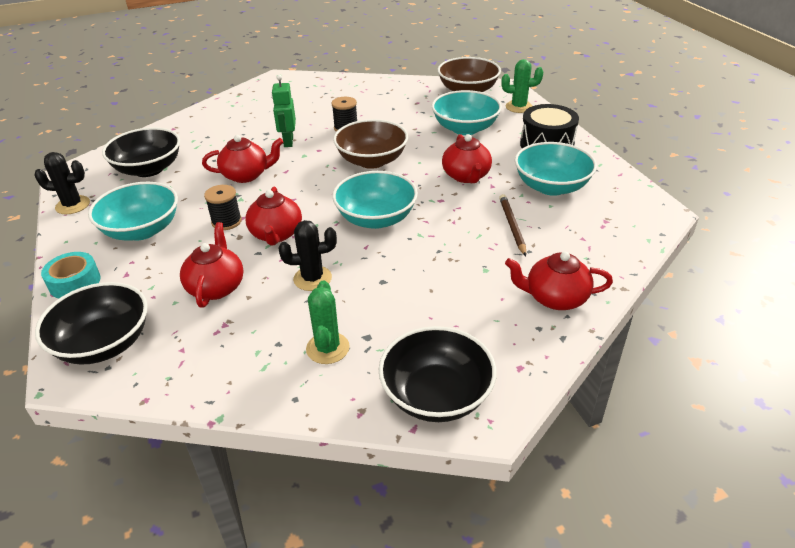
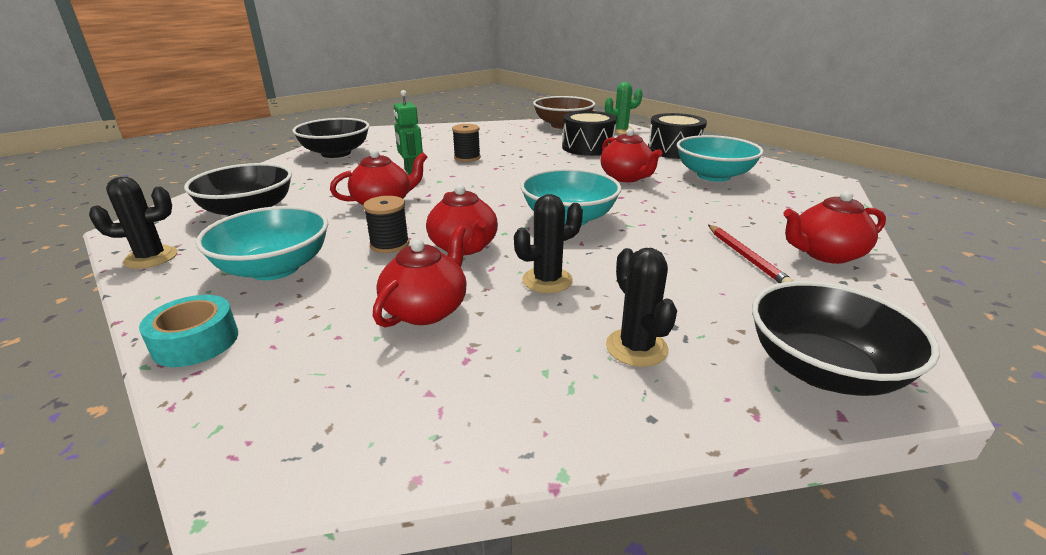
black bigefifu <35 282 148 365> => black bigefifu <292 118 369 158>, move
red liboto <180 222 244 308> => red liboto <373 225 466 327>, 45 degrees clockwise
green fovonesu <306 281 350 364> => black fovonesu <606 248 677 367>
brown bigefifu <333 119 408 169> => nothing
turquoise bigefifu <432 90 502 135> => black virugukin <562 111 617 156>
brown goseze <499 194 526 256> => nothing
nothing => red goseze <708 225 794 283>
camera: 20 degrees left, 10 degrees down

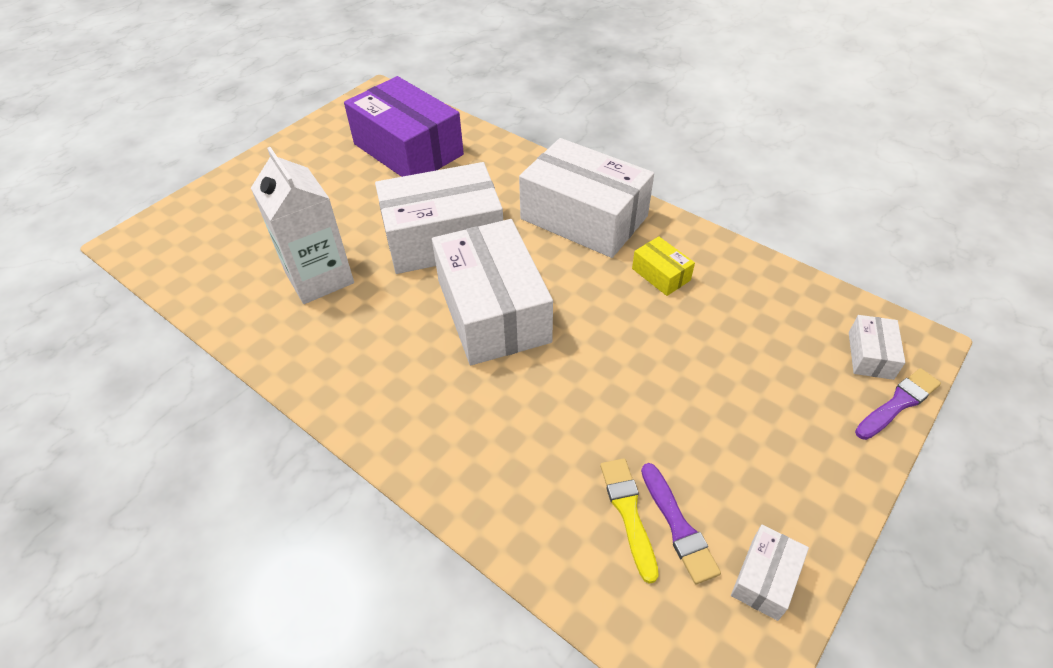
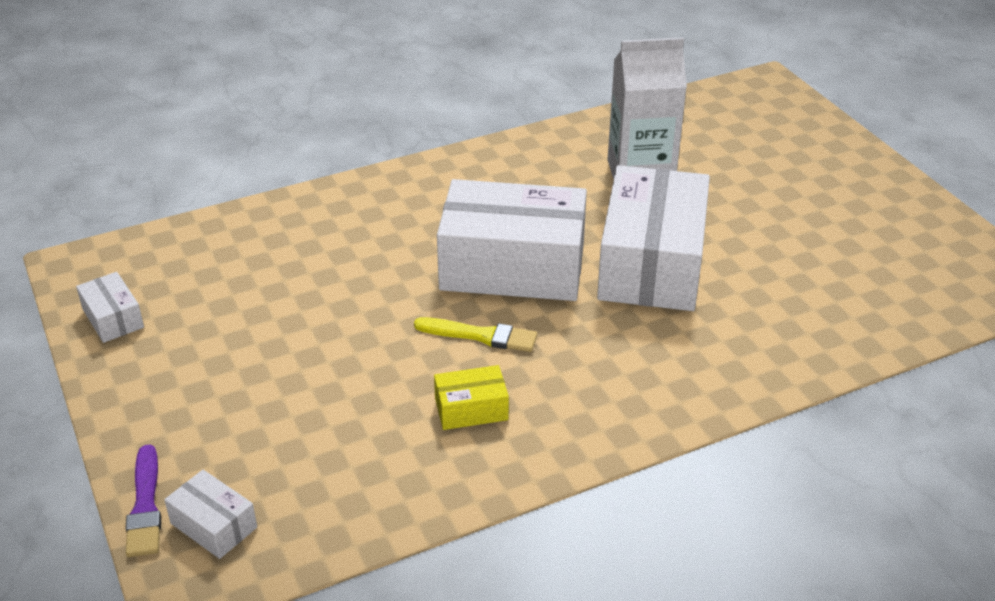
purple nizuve <344 76 464 177> => nothing
white nizuve <519 138 654 258> => nothing
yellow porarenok <600 458 659 584> => yellow porarenok <414 317 537 352>, move
purple porarenok <641 463 721 584> => nothing
camera: 115 degrees right, 10 degrees down

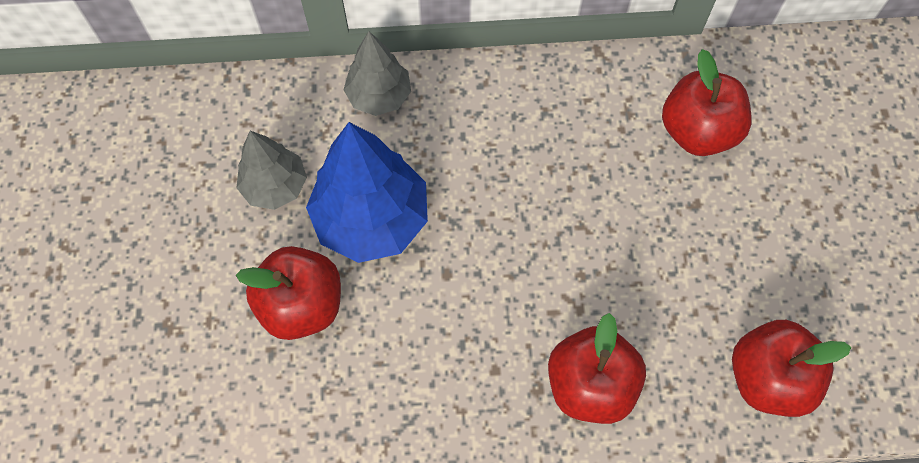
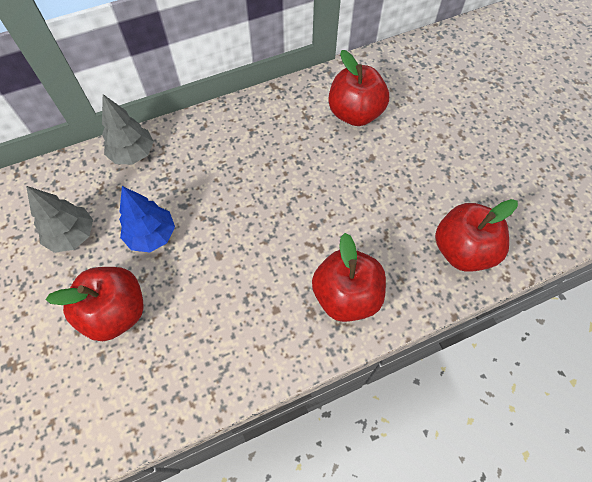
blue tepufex <306 122 428 263> => blue tepufex <119 186 175 252>, x0.59
camera: 20 degrees left, 5 degrees down

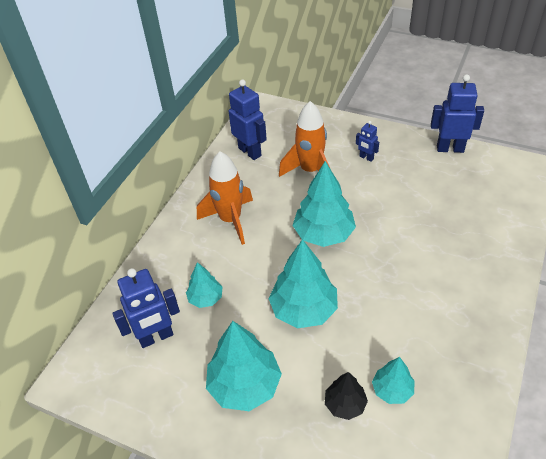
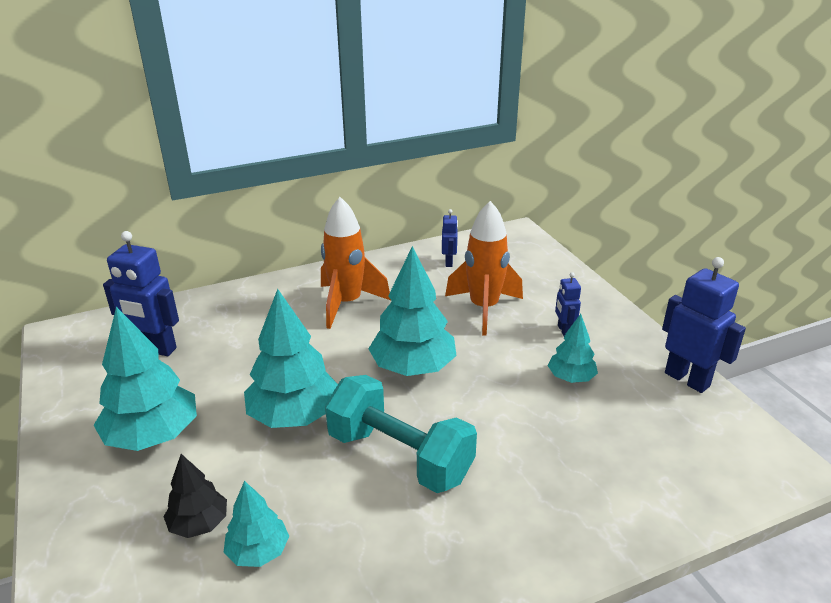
turquoise tepufex <186 262 222 308> => turquoise tepufex <548 314 598 383>, move
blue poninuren <229 79 267 160> => blue poninuren <442 209 458 267>, x0.53
nothing => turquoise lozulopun <325 375 477 493>
camera: 40 degrees right, 15 degrees down

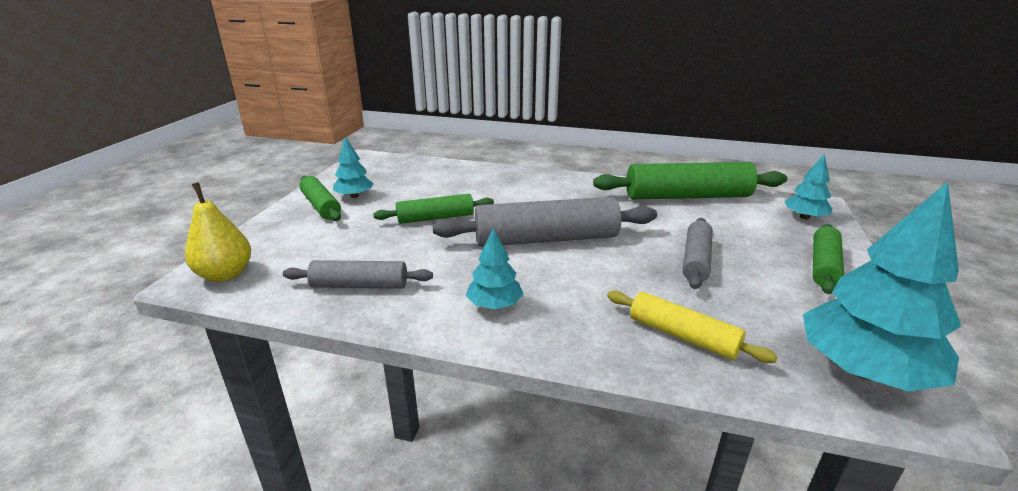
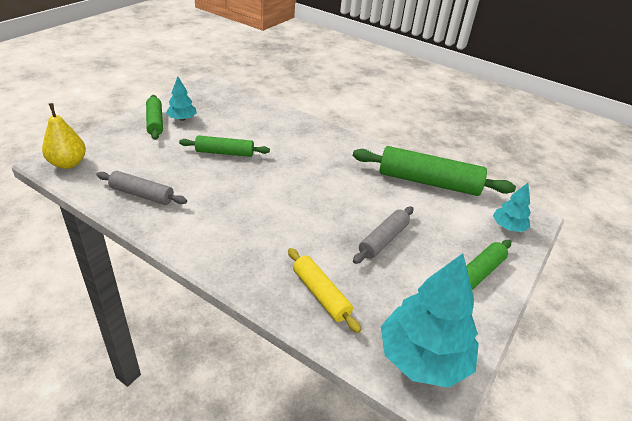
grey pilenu <432 197 657 247> => nothing
turquoise tepufex <466 227 523 309> => nothing
camera: 15 degrees right, 10 degrees up

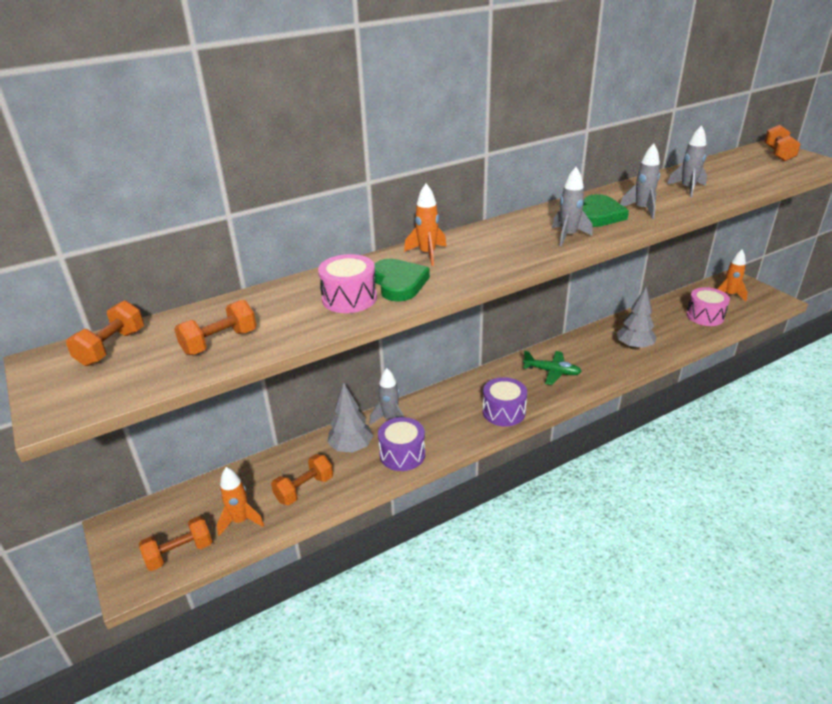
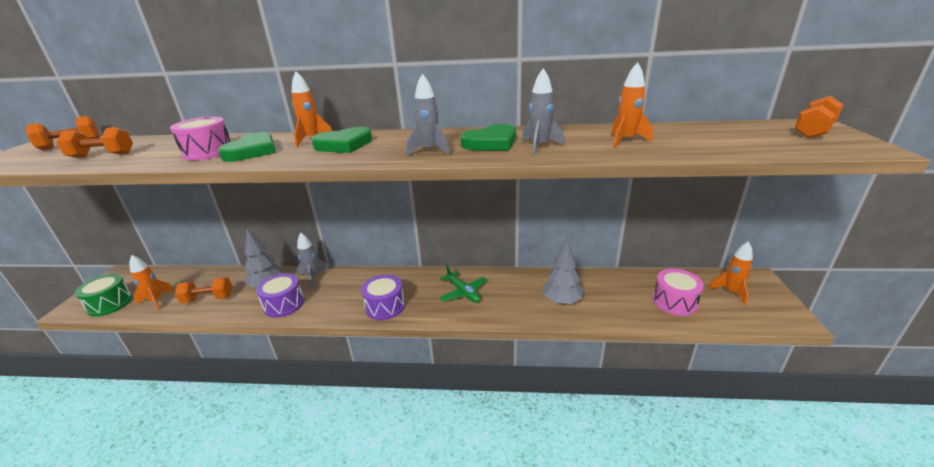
orange lozulopun <139 516 212 571> => green virugukin <75 274 133 317>
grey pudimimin <667 125 707 198> => orange pudimimin <611 62 653 147>
nothing => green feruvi <312 127 372 153>
camera: 35 degrees right, 5 degrees down

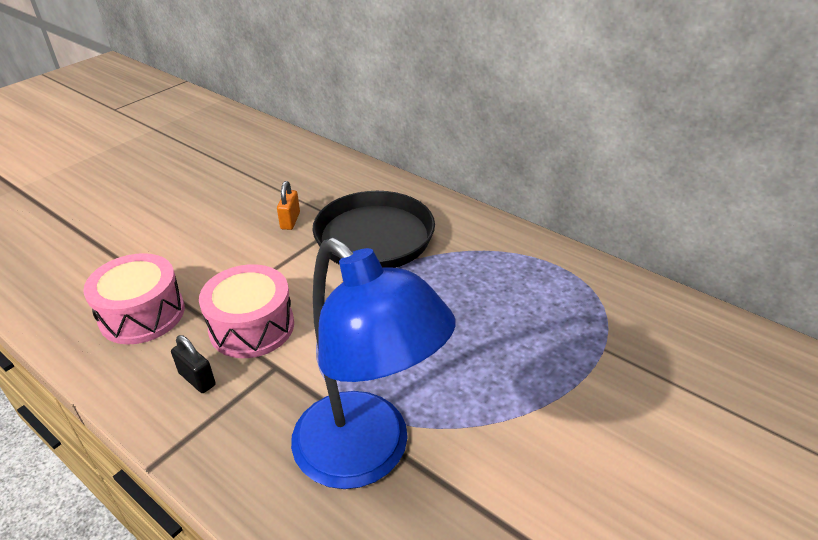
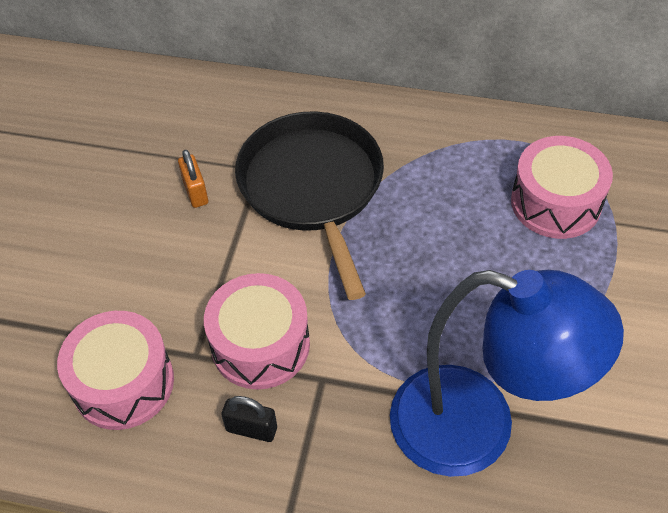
nothing => pink virugukin <511 136 613 239>
camera: 25 degrees left, 15 degrees up

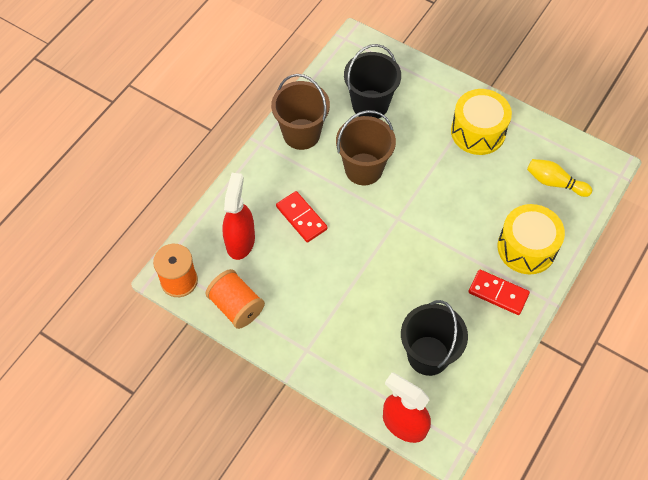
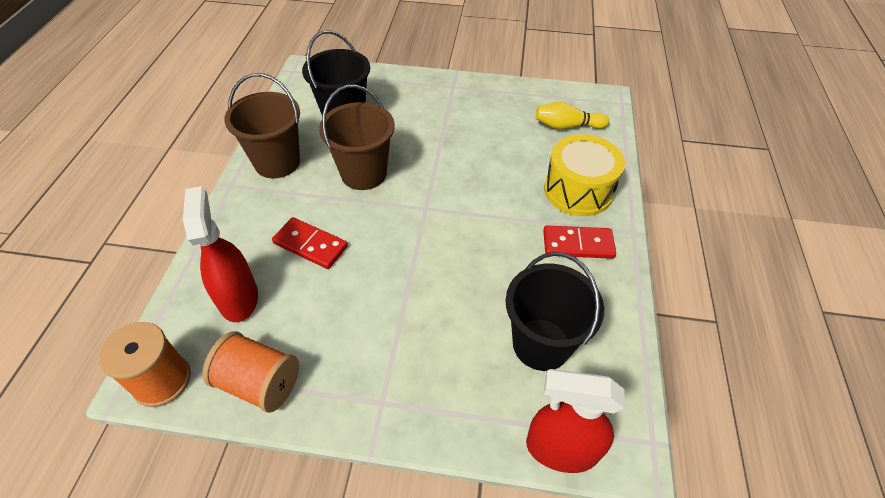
yellow virugukin <451 89 512 155> => nothing
camera: 25 degrees left, 10 degrees down

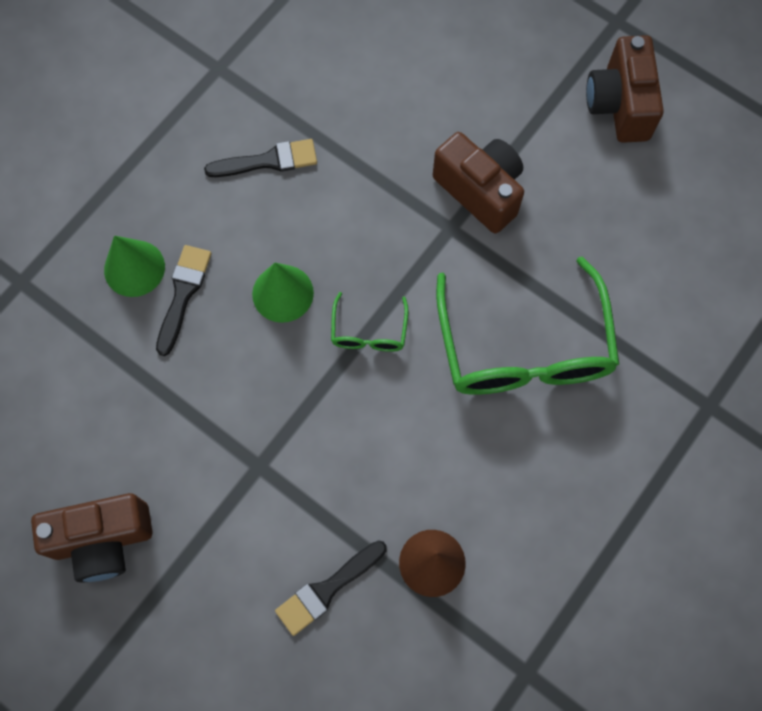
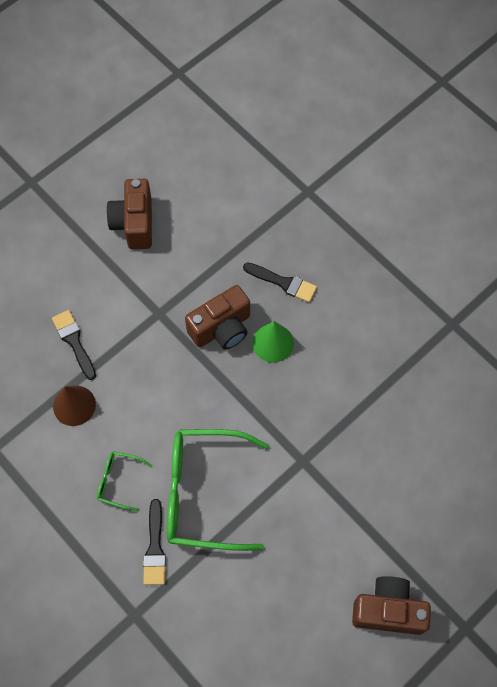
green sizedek <104 236 165 297> => nothing
black porarenok <204 139 317 177> => black porarenok <143 499 166 585>, move
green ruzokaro <331 292 408 352> => green ruzokaro <97 451 152 511>, move
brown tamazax <433 132 524 234> => brown tamazax <185 285 250 350>, move
camera: 100 degrees right, 5 degrees down

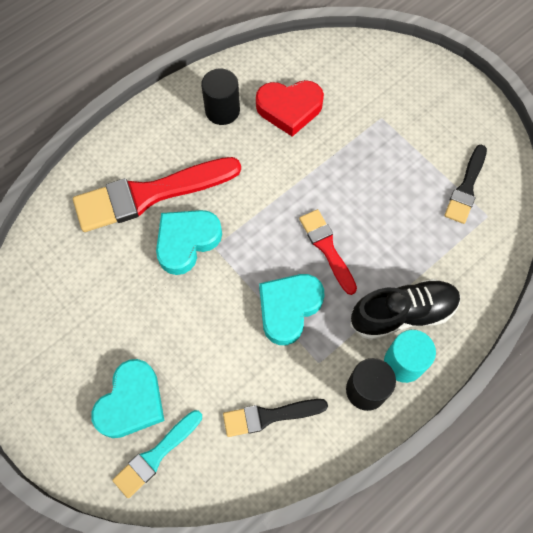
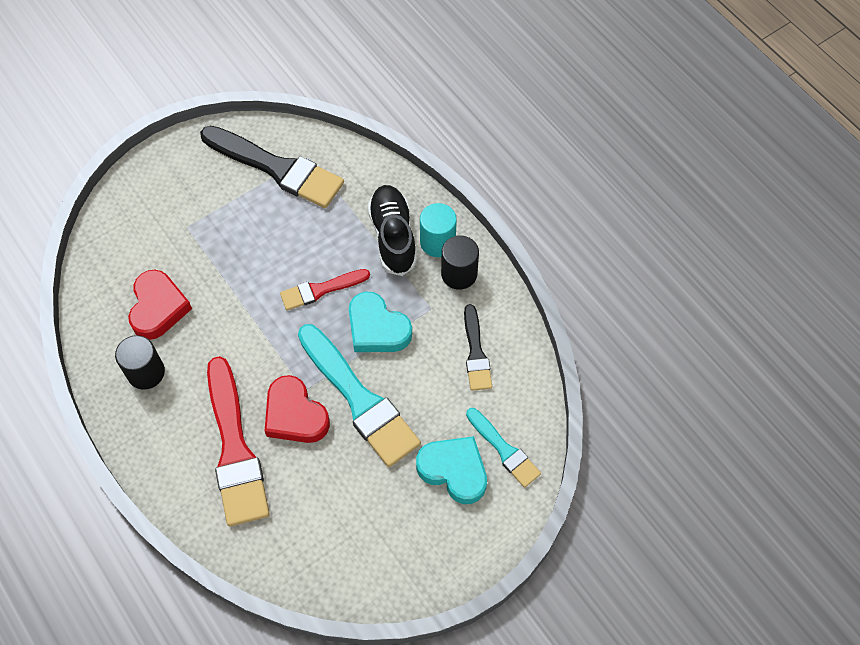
turquoise feruvi <156 210 222 275> => red feruvi <265 375 330 443>
black porarenok <444 145 487 224> => black porarenok <200 125 344 208>, x1.83
nothing => turquoise porarenok <298 324 421 467>
camera: 85 degrees left, 5 degrees down

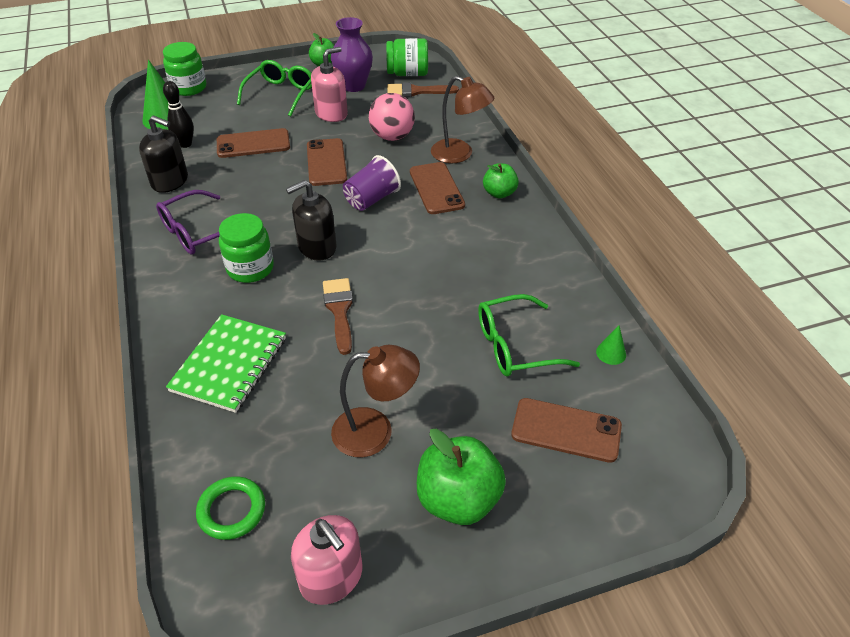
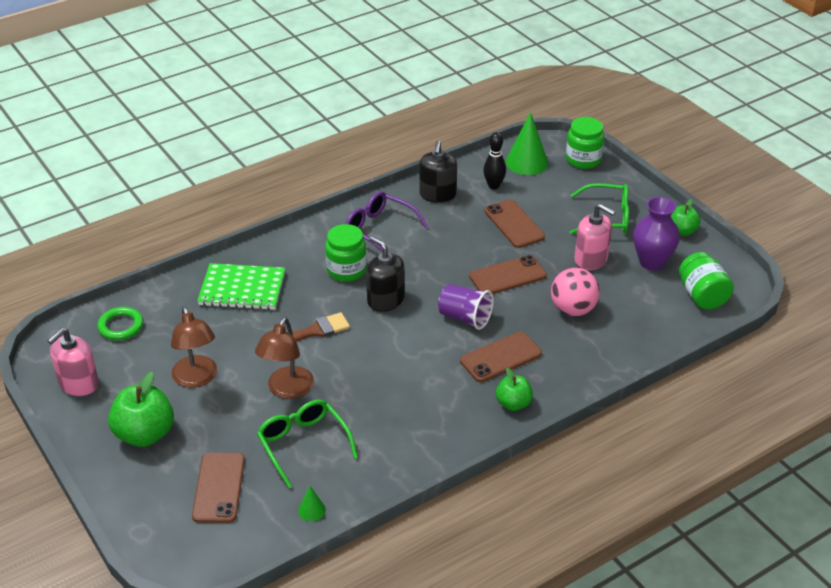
brown porarenok <387 82 459 97> => nothing
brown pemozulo <431 76 494 163> => brown pemozulo <255 317 314 399>, move
camera: 75 degrees right, 5 degrees down

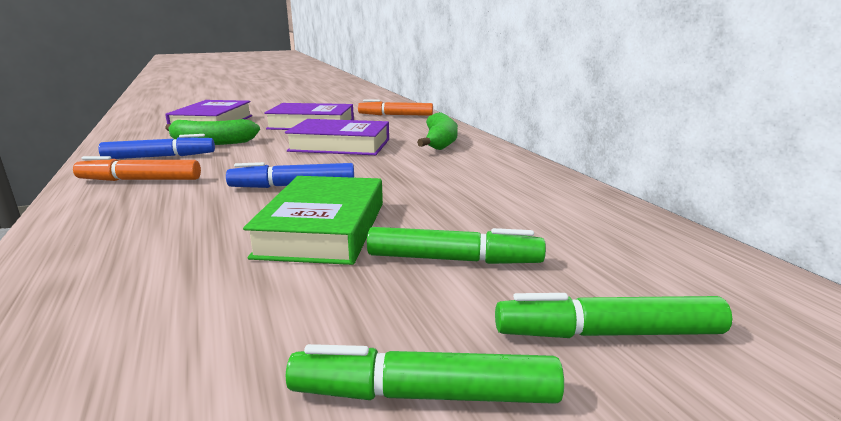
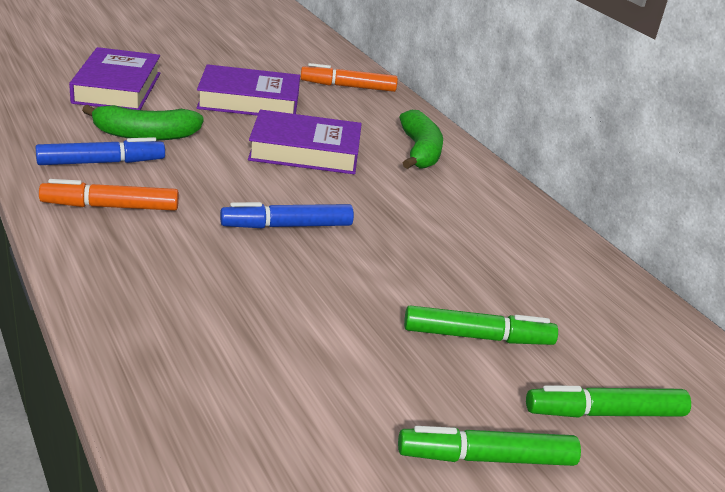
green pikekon <243 176 383 265> => nothing
camera: 10 degrees left, 10 degrees up

